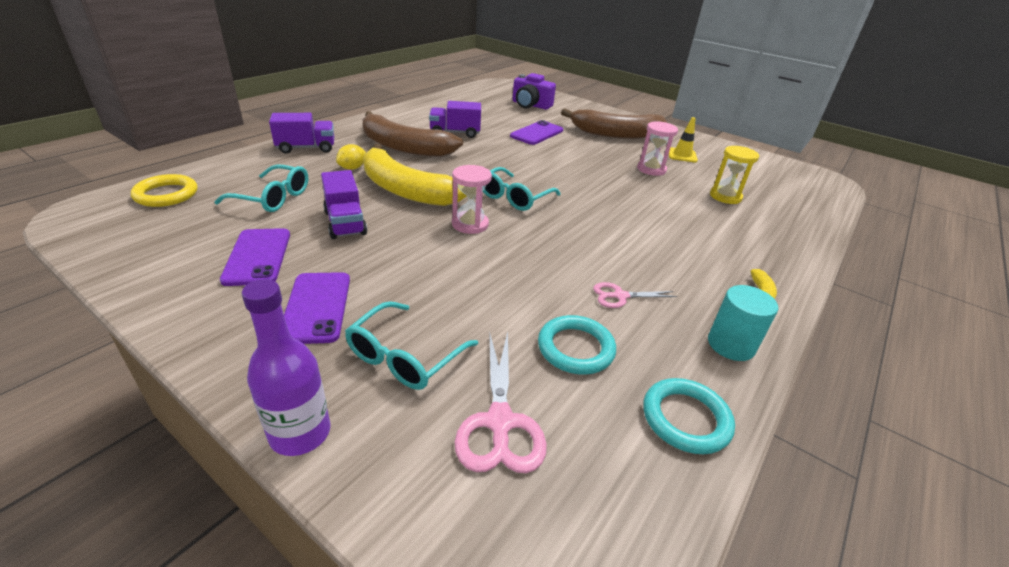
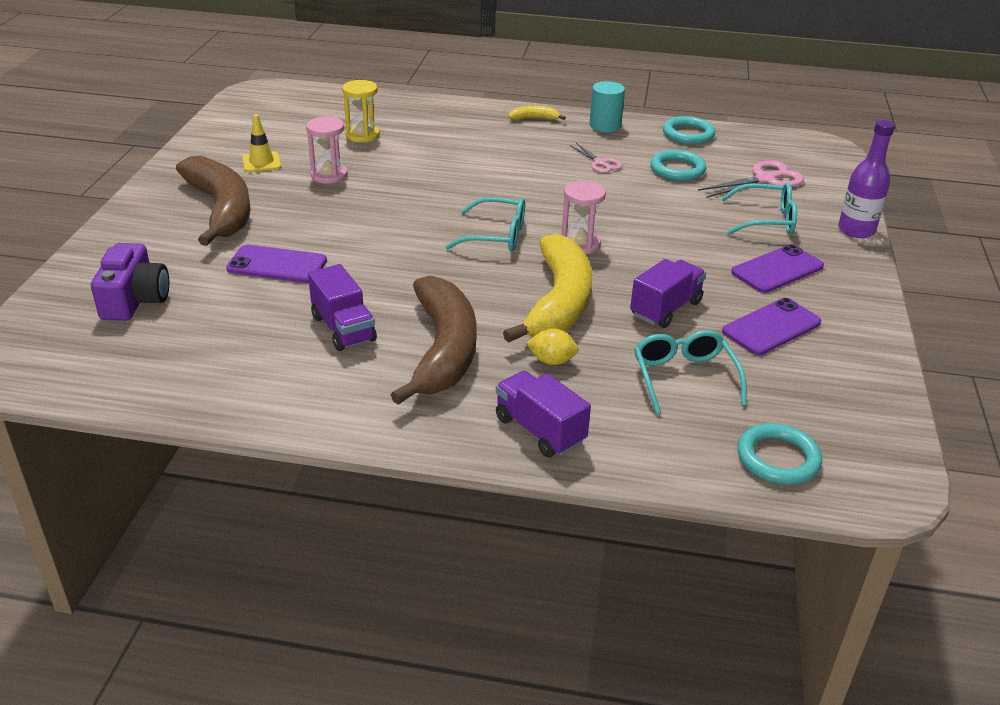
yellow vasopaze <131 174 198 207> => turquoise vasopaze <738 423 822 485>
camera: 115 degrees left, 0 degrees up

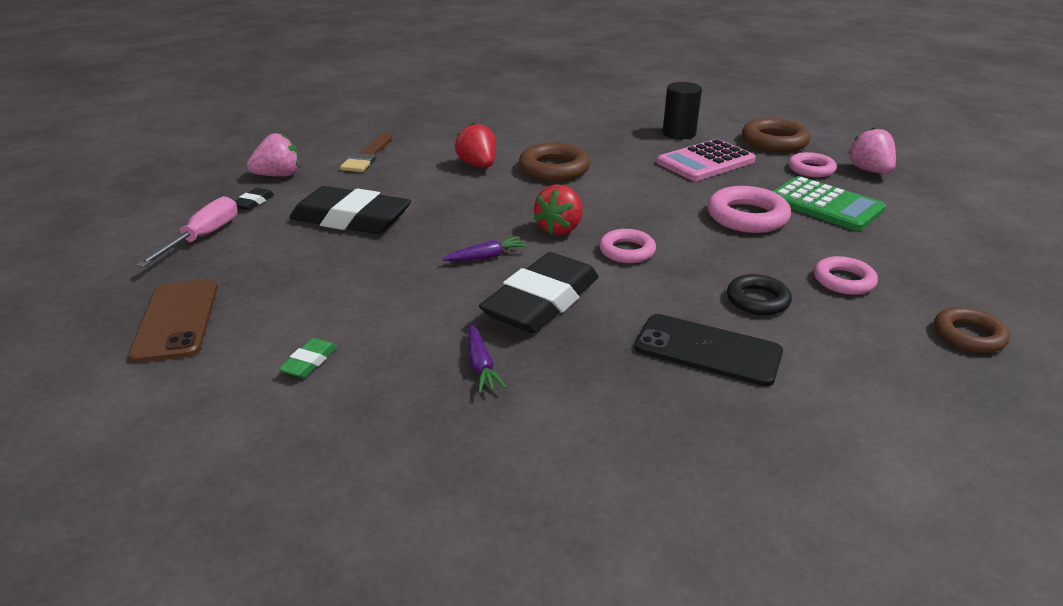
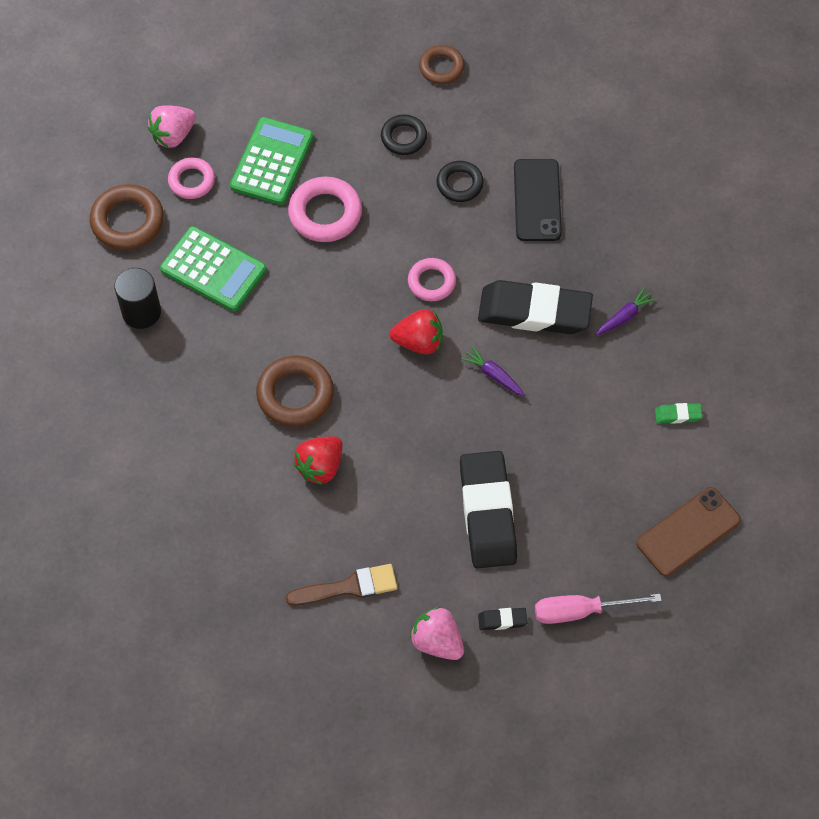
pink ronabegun <657 139 756 181> => green ronabegun <160 226 267 311>
pink vasopaze <814 256 878 295> => black vasopaze <381 114 427 155>
camera: 115 degrees left, 30 degrees up

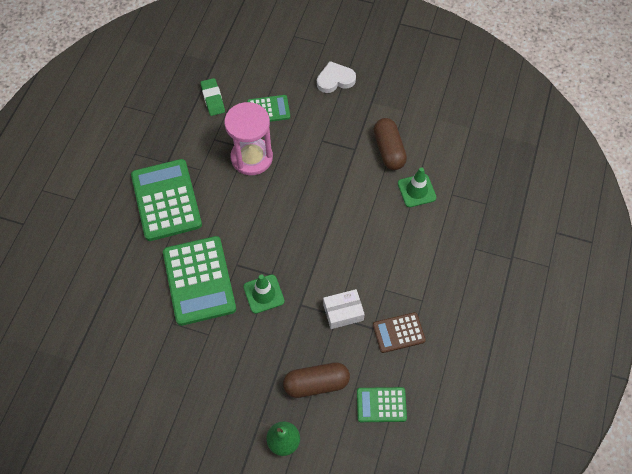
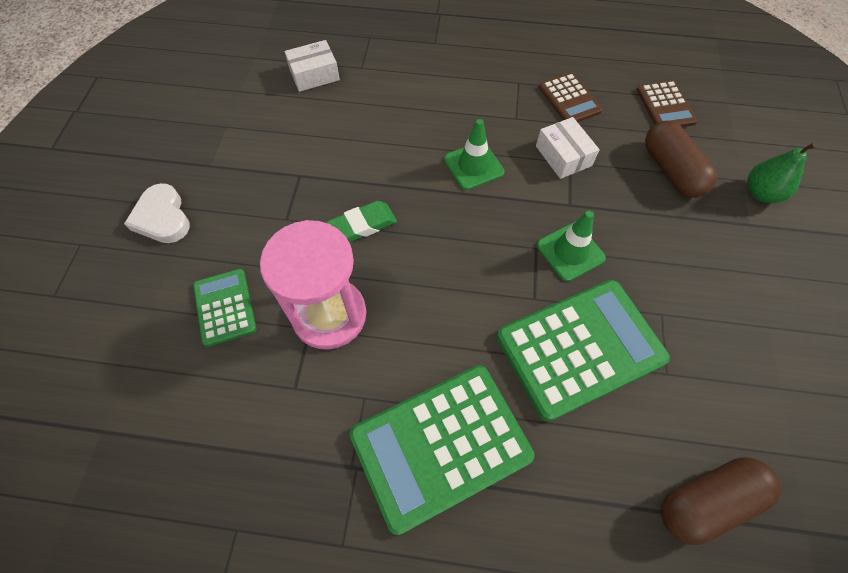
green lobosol <200 78 225 116> => green lobosol <326 201 397 243>, move
green ronabegun <357 387 407 422> => brown ronabegun <636 80 698 127>
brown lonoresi <374 118 407 170> => brown lonoresi <661 457 781 545>, move
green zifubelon <398 167 437 207> => green zifubelon <444 119 505 190>, move
nothing => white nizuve <285 40 340 92>
camera: 100 degrees left, 0 degrees up

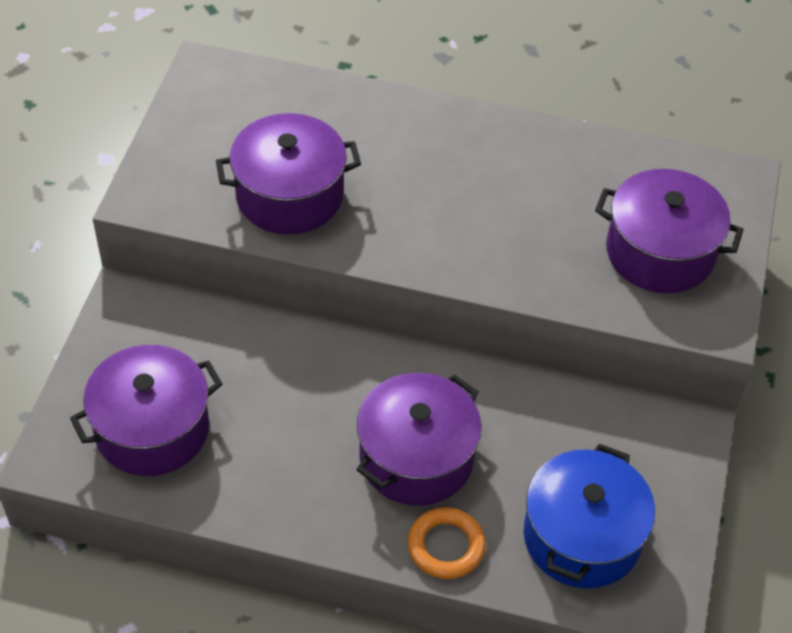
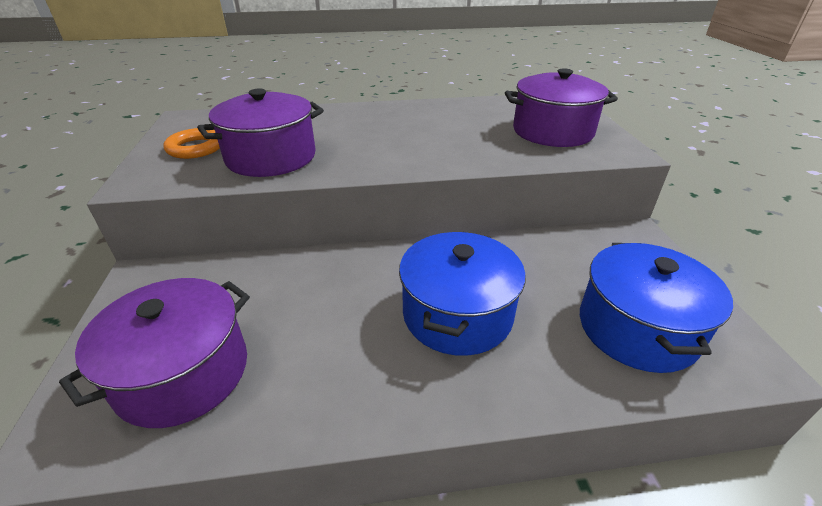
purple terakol <356 373 481 506> => blue terakol <399 232 526 356>
orange vasopaze <408 507 486 579> => orange vasopaze <163 128 220 159>, move
camera: 20 degrees left, 15 degrees down

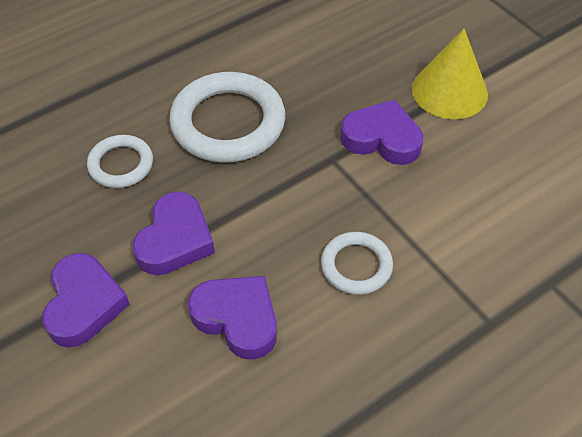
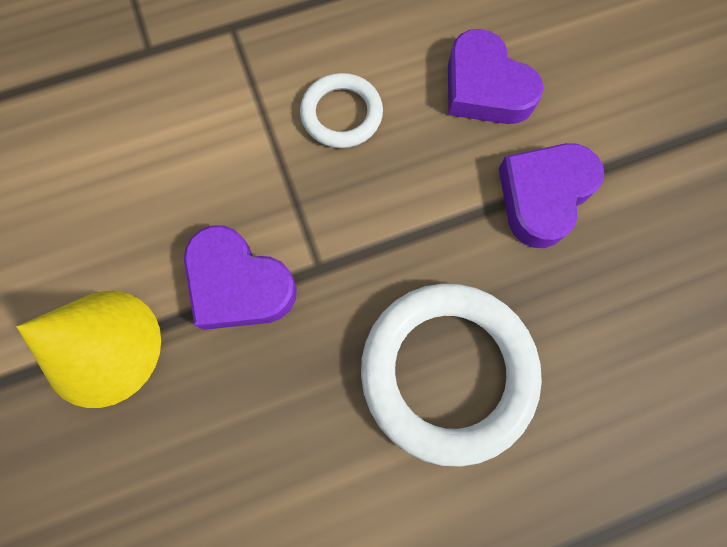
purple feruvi <42 253 130 348> => nothing
white vasopaze <87 135 153 188> => nothing
camera: 165 degrees left, 20 degrees up

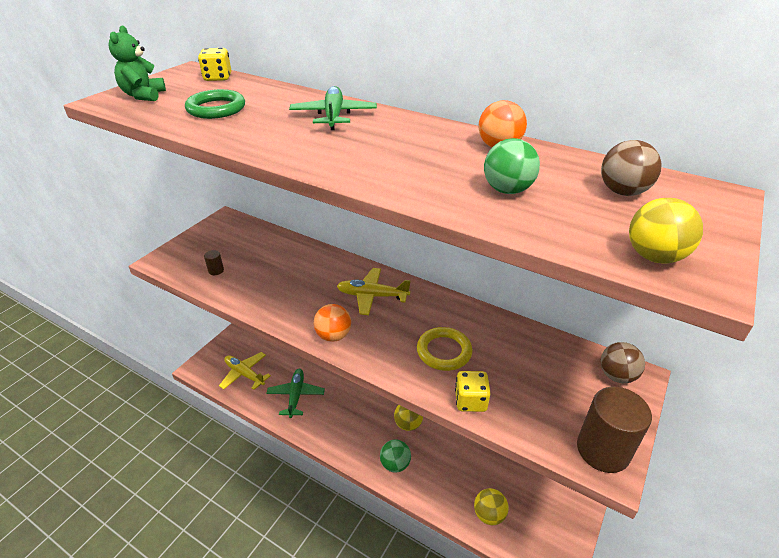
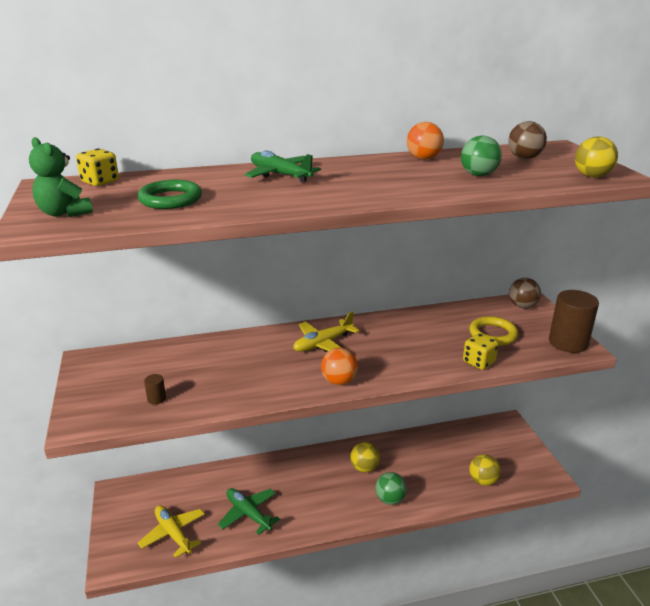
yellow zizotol <219 352 271 390> => yellow zizotol <138 505 205 558>, 60 degrees clockwise
yellow vasopaze <417 327 472 371> => yellow vasopaze <469 316 518 346>, move
camera: 45 degrees left, 10 degrees down

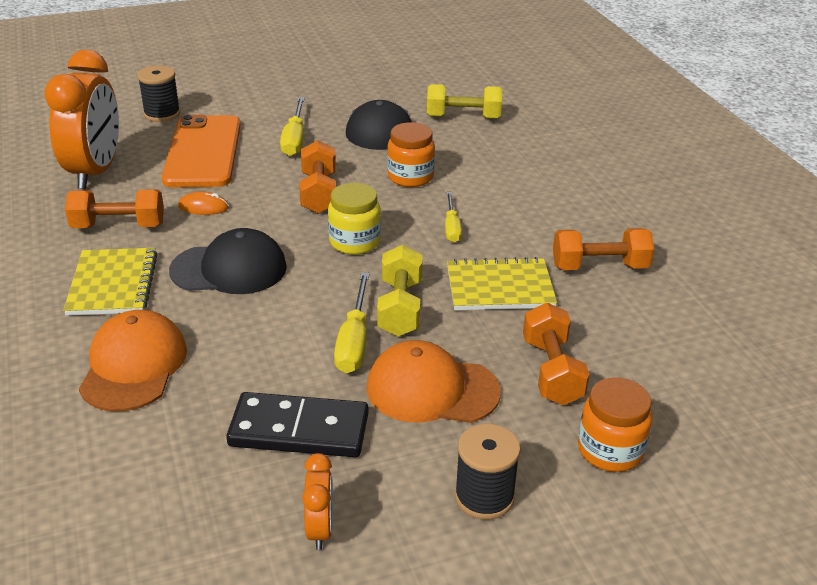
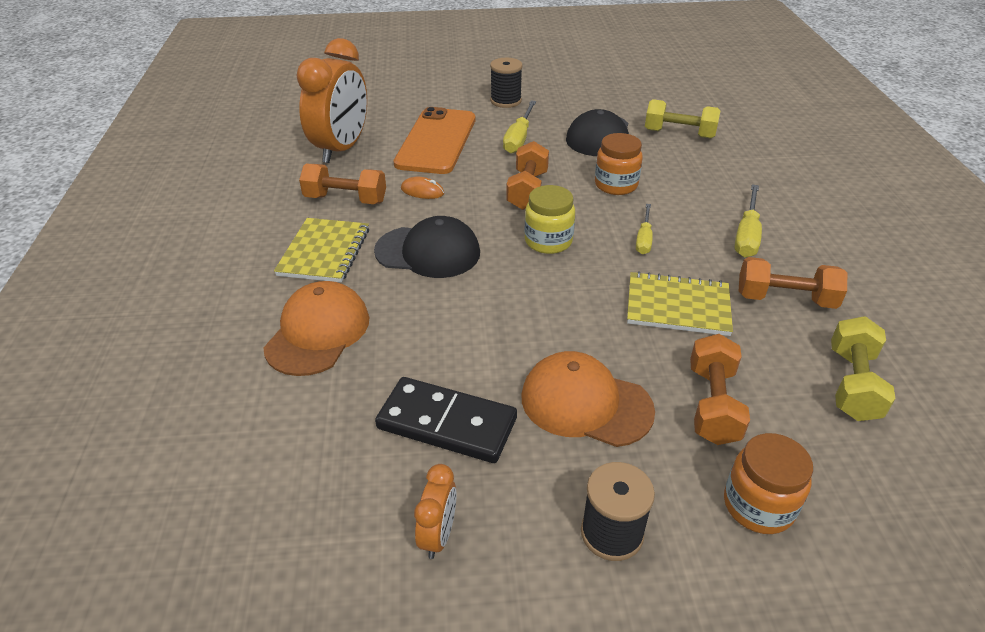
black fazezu <137 65 180 122> => black fazezu <490 58 523 108>, move
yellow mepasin <334 272 370 373> => yellow mepasin <734 184 762 258>, move
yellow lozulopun <377 245 423 336> => yellow lozulopun <831 316 896 421>, move
camera: 15 degrees right, 5 degrees up

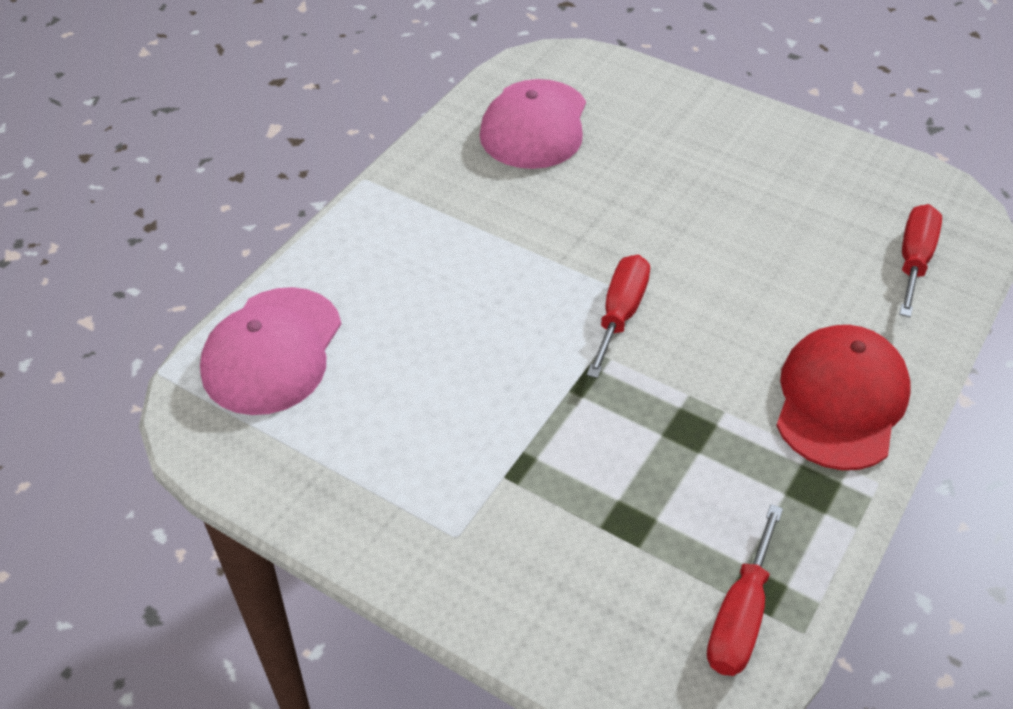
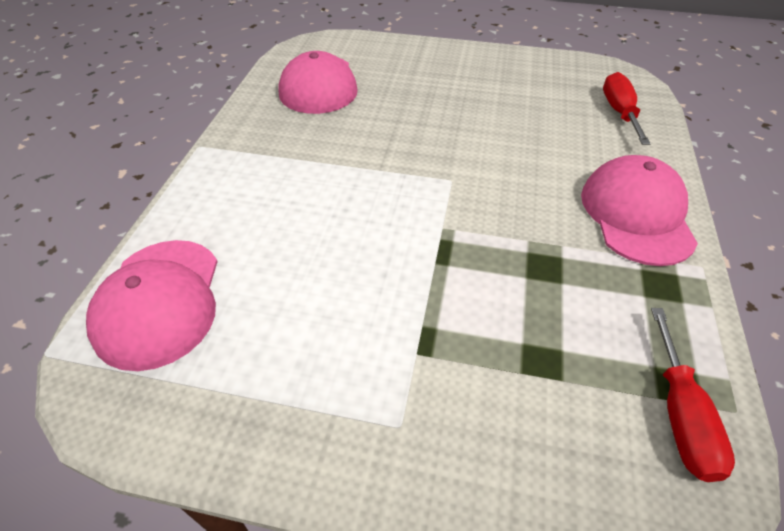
red mepasin <587 255 650 378> => nothing
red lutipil <776 325 911 470> => pink lutipil <581 155 698 266>
camera: 20 degrees left, 0 degrees up

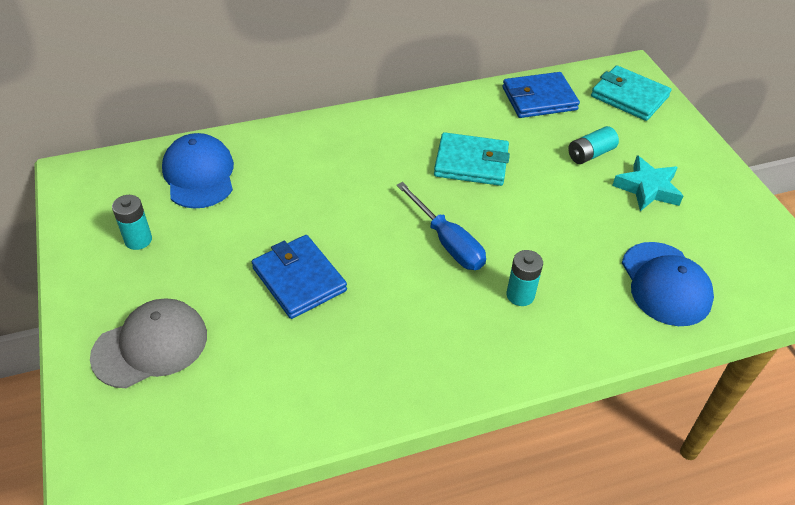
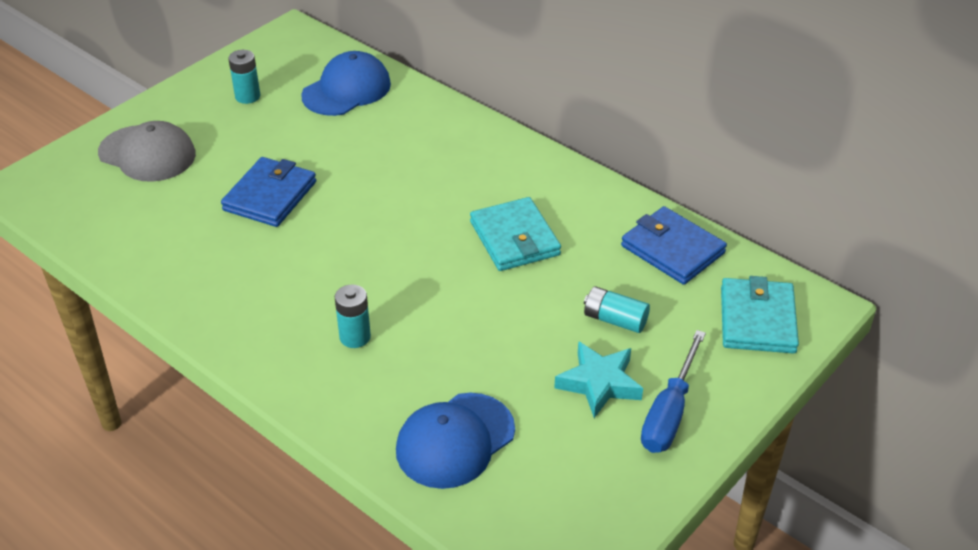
blue mepasin <397 182 486 270> => blue mepasin <641 330 706 453>, move
camera: 60 degrees right, 5 degrees down

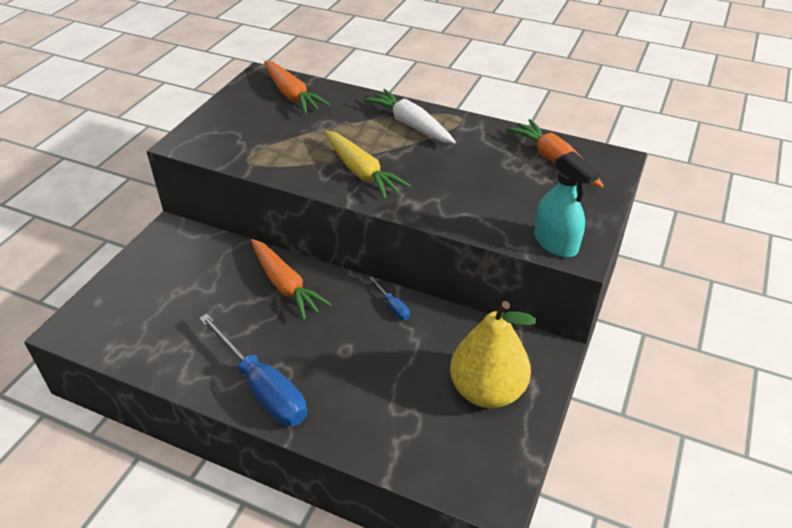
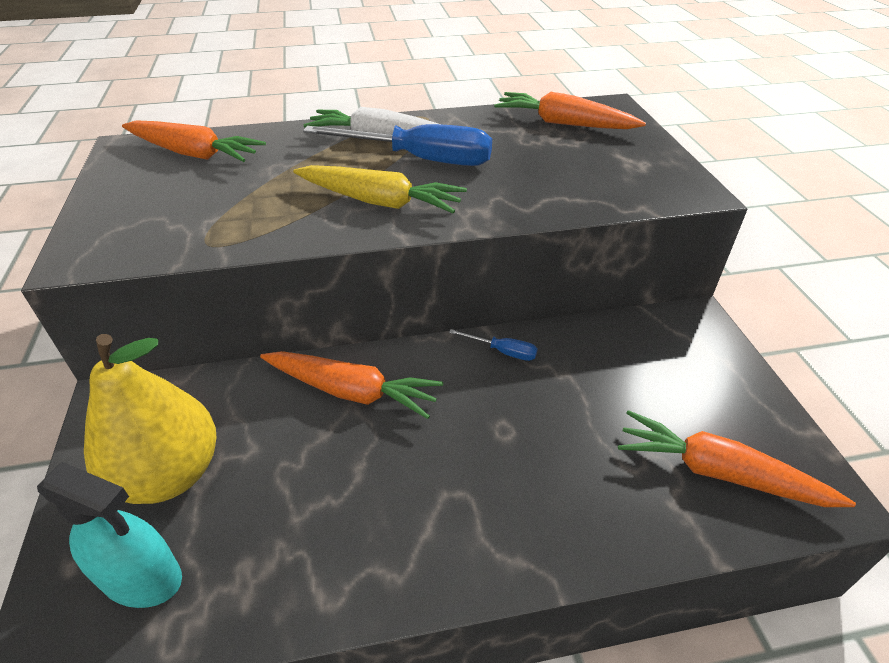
blue mepasin <199 314 307 426> => blue mepasin <303 124 492 166>, move
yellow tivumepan <450 301 536 408> => yellow tivumepan <84 334 216 504>, move
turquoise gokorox <534 151 600 257> => turquoise gokorox <37 462 182 608>, move
nothing => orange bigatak <618 410 856 507>
camera: 35 degrees left, 0 degrees up

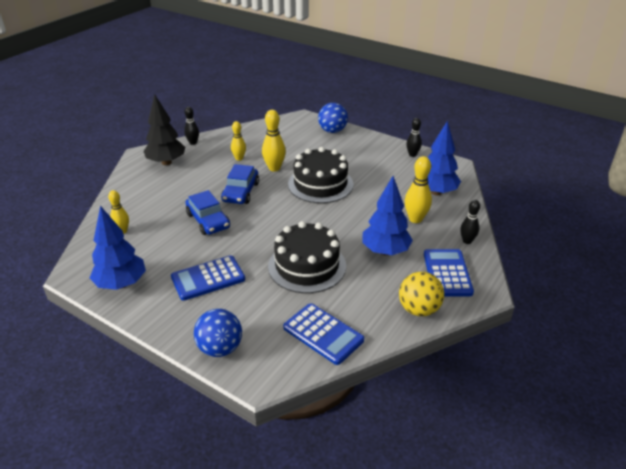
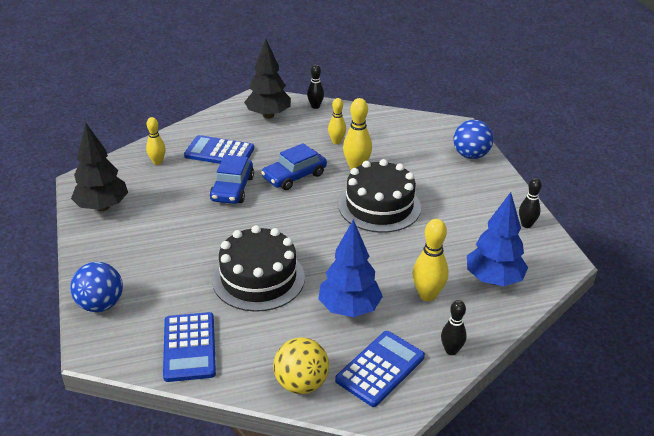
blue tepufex <90 206 146 290> => black tepufex <71 123 128 211>
blue ronabegun <171 255 245 301> => blue ronabegun <184 135 254 164>, move
camera: 40 degrees right, 0 degrees up

